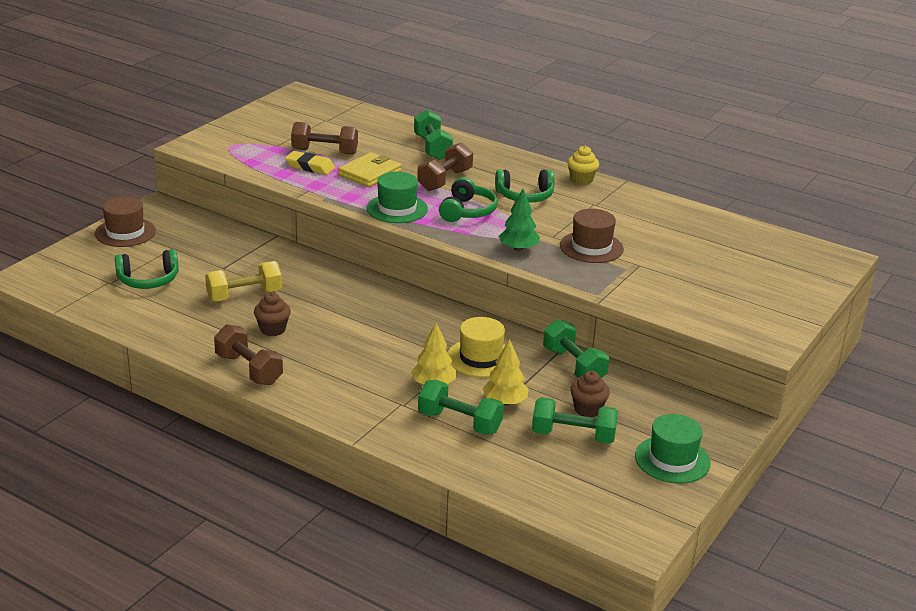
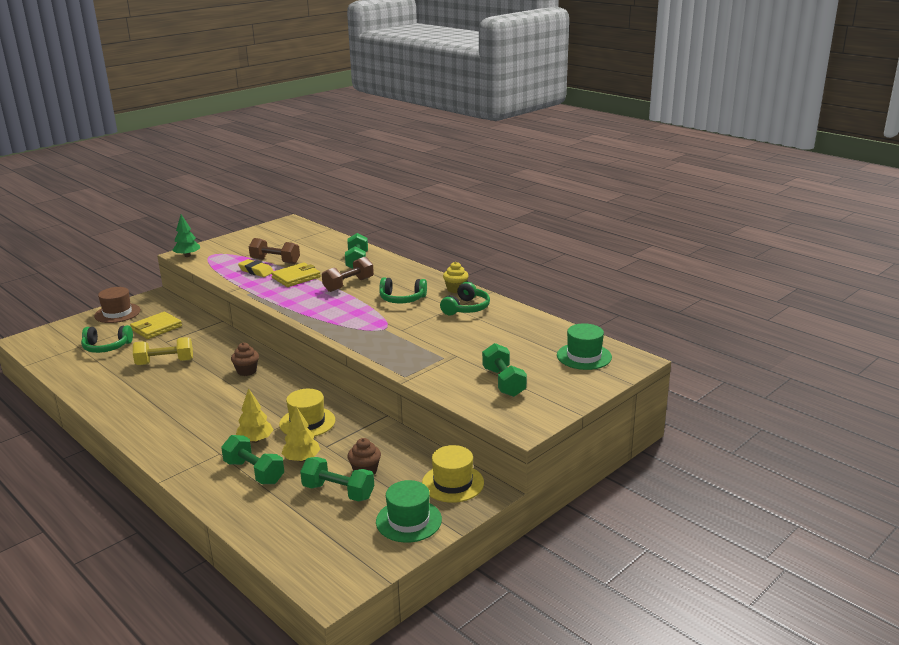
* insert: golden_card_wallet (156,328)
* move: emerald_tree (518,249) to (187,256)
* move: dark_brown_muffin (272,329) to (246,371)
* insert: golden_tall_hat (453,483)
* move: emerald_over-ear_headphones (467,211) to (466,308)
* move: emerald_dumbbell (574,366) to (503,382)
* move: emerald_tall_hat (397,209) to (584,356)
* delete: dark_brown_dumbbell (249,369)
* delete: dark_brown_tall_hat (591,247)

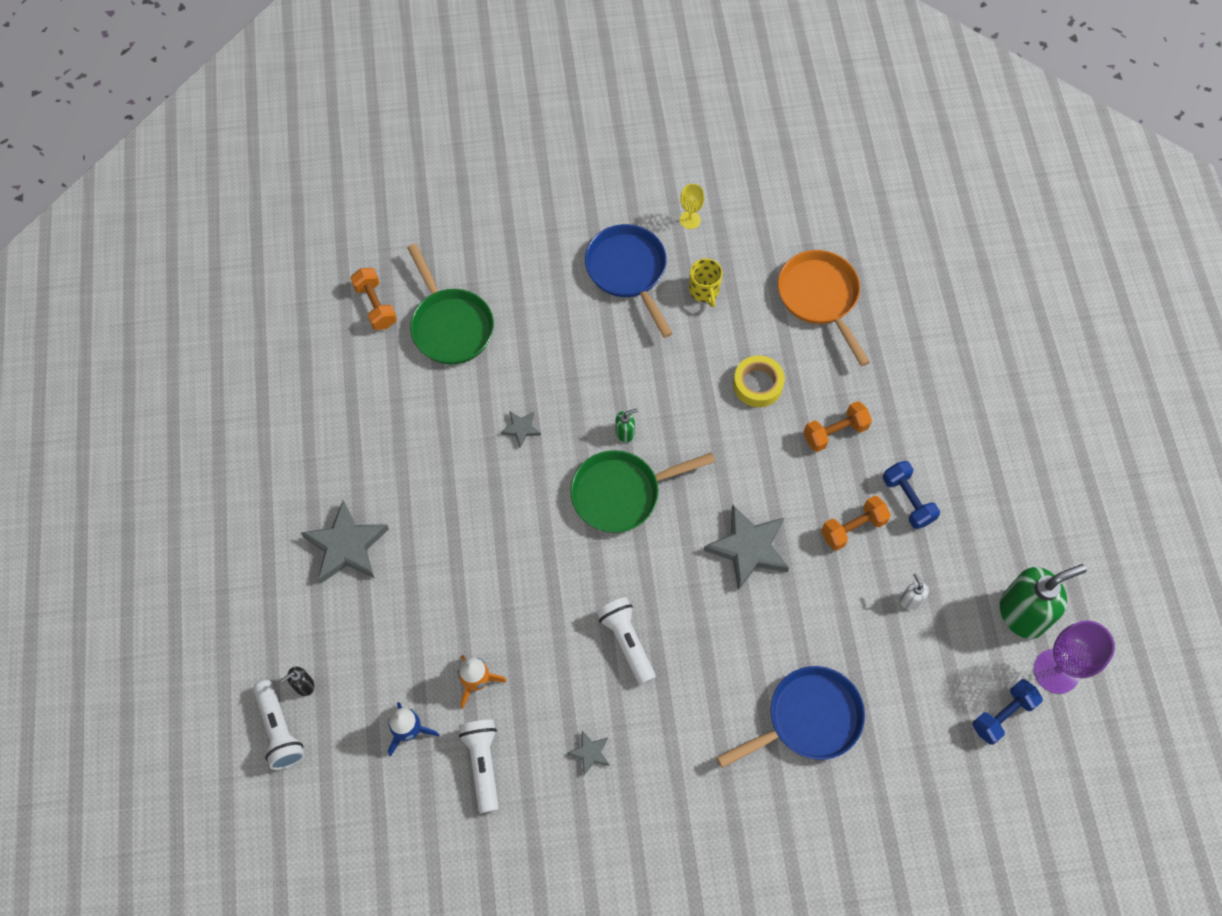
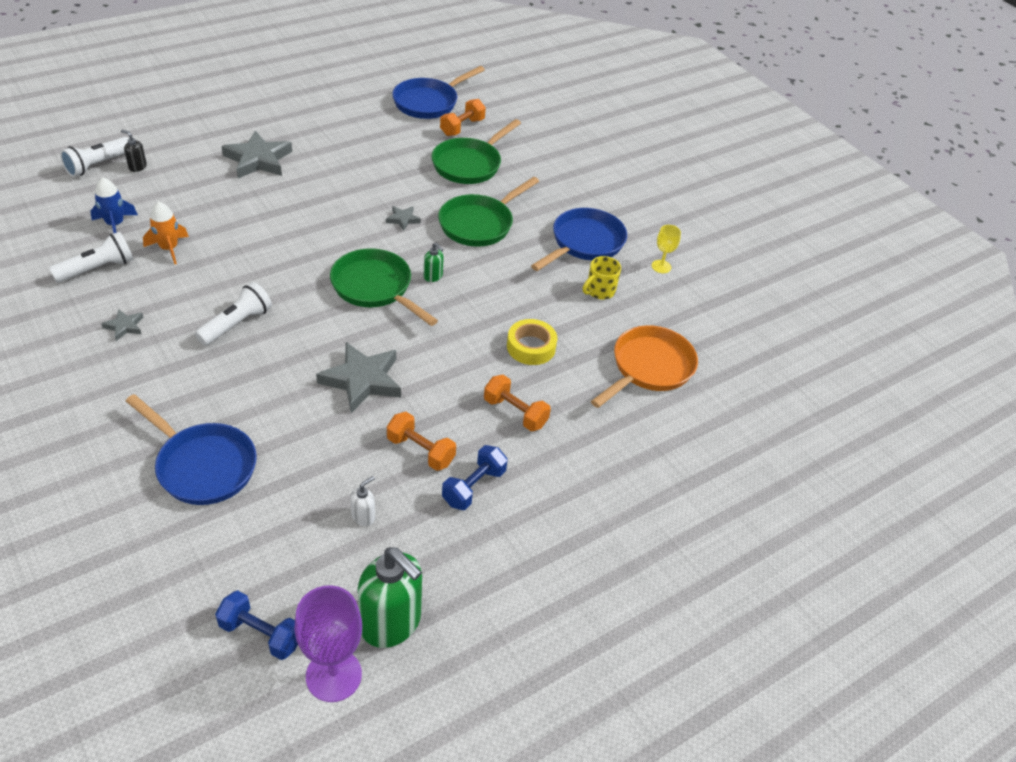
* insert: cobalt_pan (429,102)
* insert: emerald_pan (479,224)

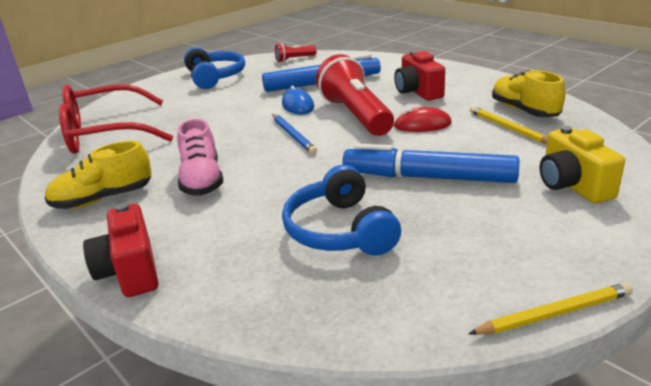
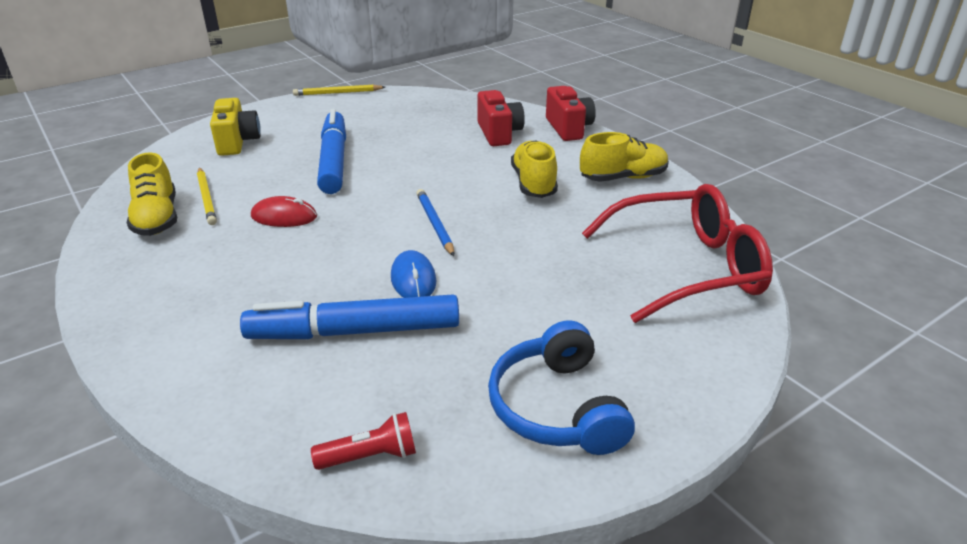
* rotate: cobalt_felt_pen (428,177) = (333,161) 120 degrees counterclockwise
* move: red_camera (418,92) to (499,133)
* recolor: rose-pink_lace-up_shoe (202,180) to golden_lace-up_shoe (533,183)
* delete: cobalt_over-ear_headphones (339,230)
* delete: red_pocket_torch (356,115)

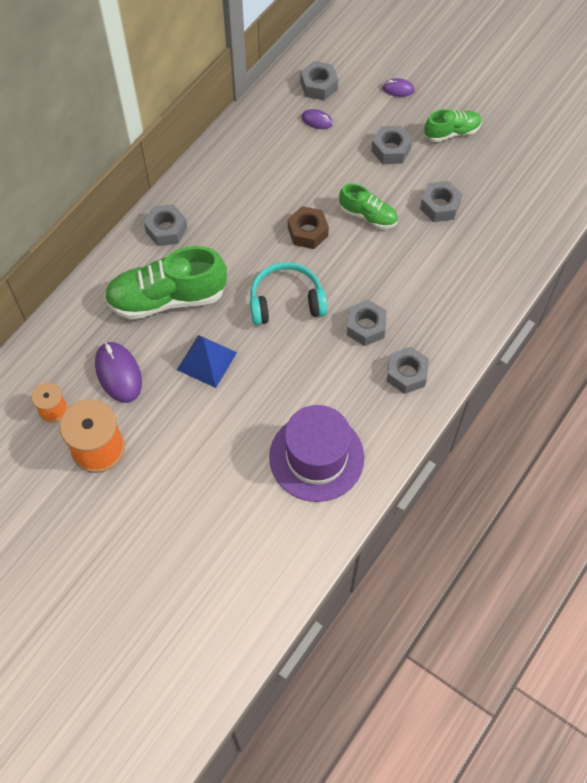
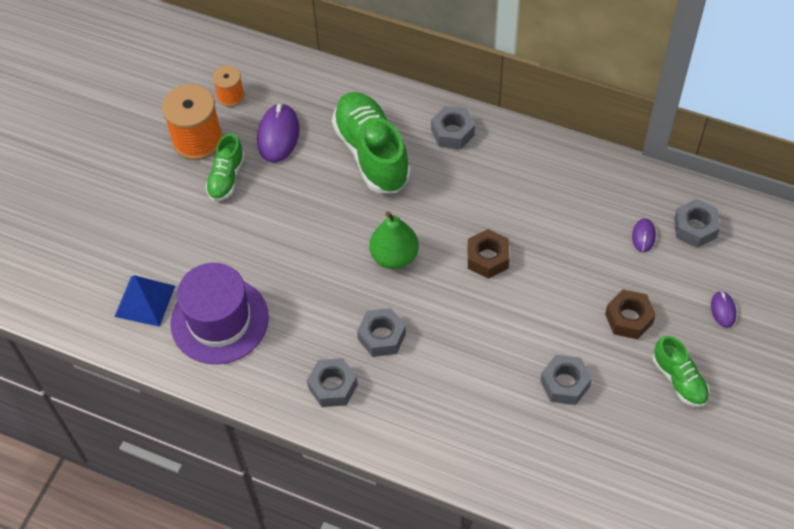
* move: cobalt_pyramid (207,361) to (145,301)
* move: emerald_lace-up_shoe (368,215) to (226,178)
* rotate: violet_mouse (118,373) = (278,135) 45 degrees counterclockwise
* replace: aqua_over-ear_headphones (286,301) to emerald_pear_fruit (394,256)
* recolor: ash-grey_hex_nut (391,150) to dark_brown_hex_nut (629,318)

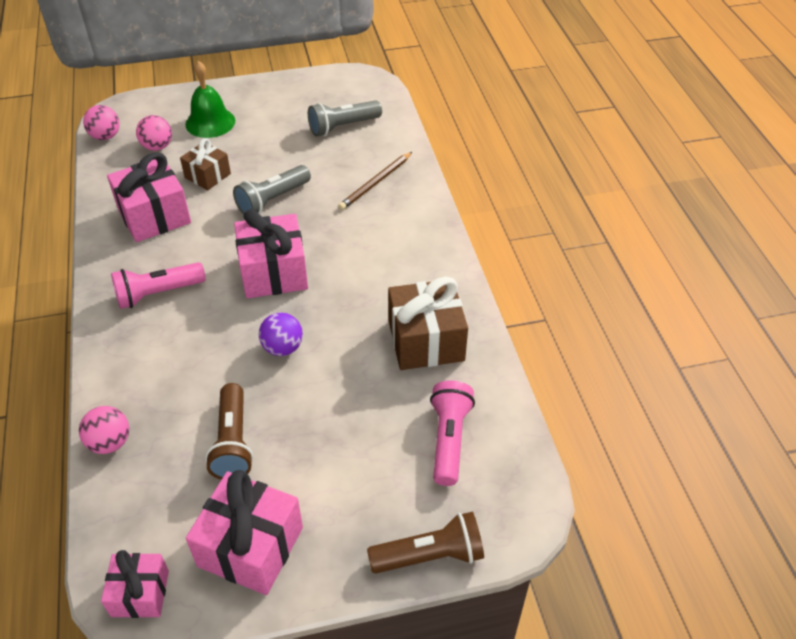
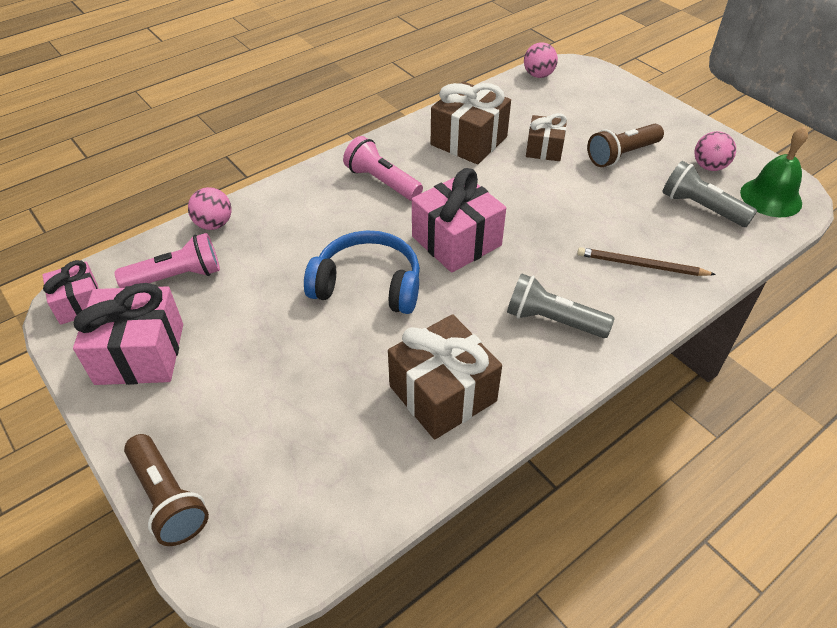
* move: rose-pink_pocket_torch (449,439) to (177,277)
* replace: violet_sphere (282,348) to cobalt_over-ear_headphones (368,285)
* recolor: rose-pink_wrapped_gift (154,216) to dark_brown_wrapped_gift (469,141)
* move: ash-grey_pocket_torch (272,200) to (552,320)
* move: dark_brown_pocket_torch (233,442) to (621,155)
* move: rose-pink_sphere (157,147) to (709,166)
* move: emerald_hand_bell (210,122) to (771,197)

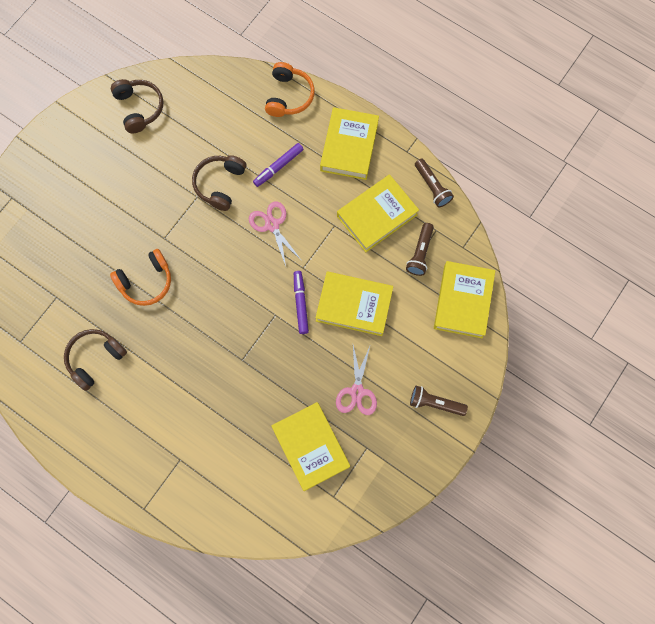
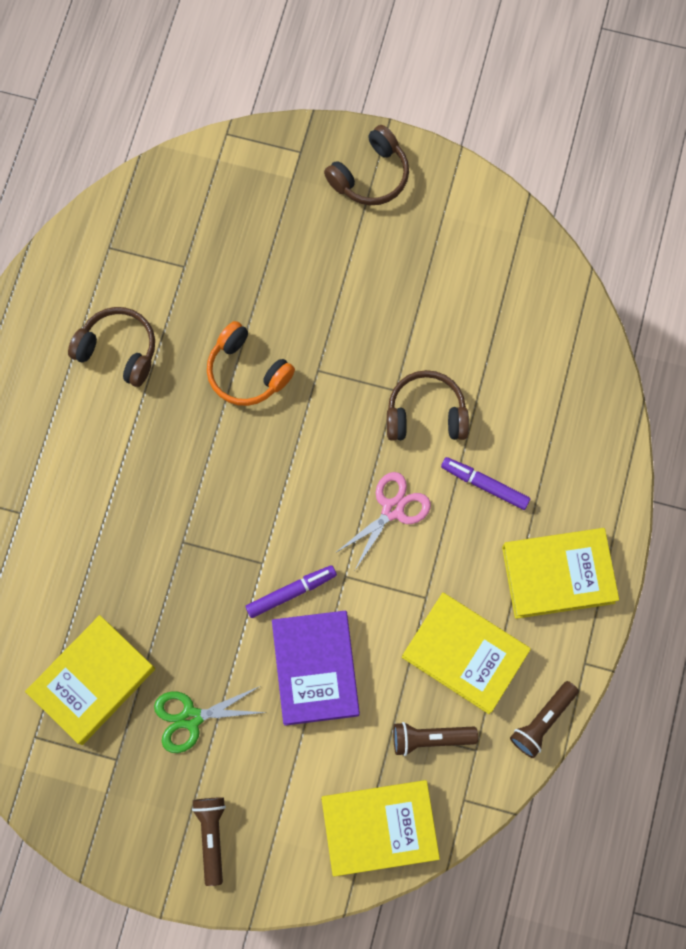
* recolor: rose-pink_shears (357,391) to emerald_shears (191,718)
* recolor: golden_hardback (354,305) to violet_hardback (315,669)
* move: dark_brown_over-ear_headphones (139,108) to (370,176)
* delete: bright_orange_over-ear_headphones (289,96)

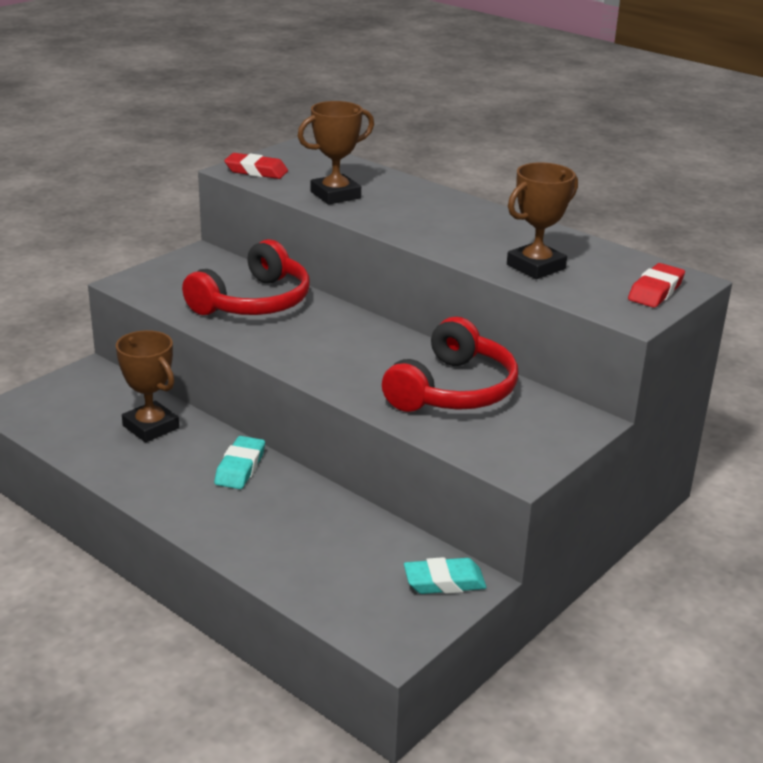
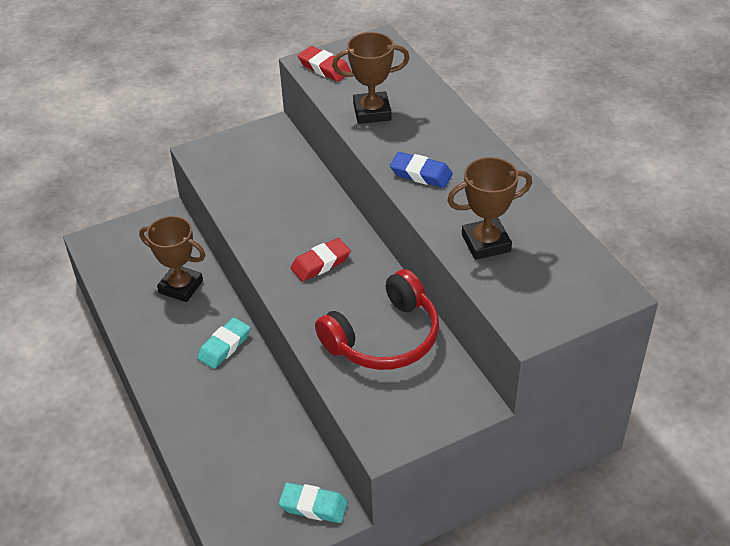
* rotate: dark_brown_prize_cup (151,427) = (181,287) 45 degrees counterclockwise
* move: red_eraser (655,291) to (320,263)
* insert: cobalt_eraser (421,174)
* delete: red_over-ear_headphones (254,302)

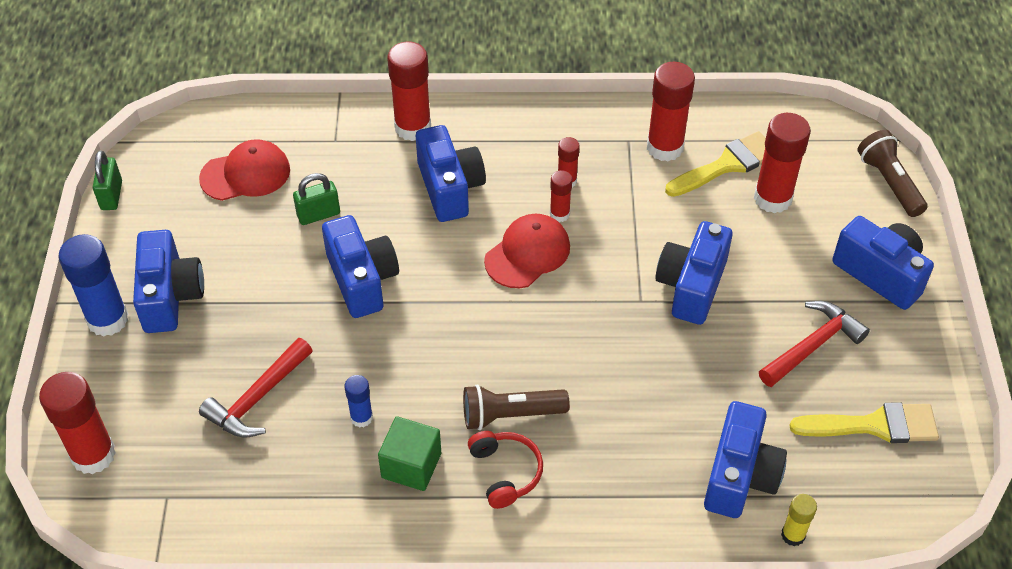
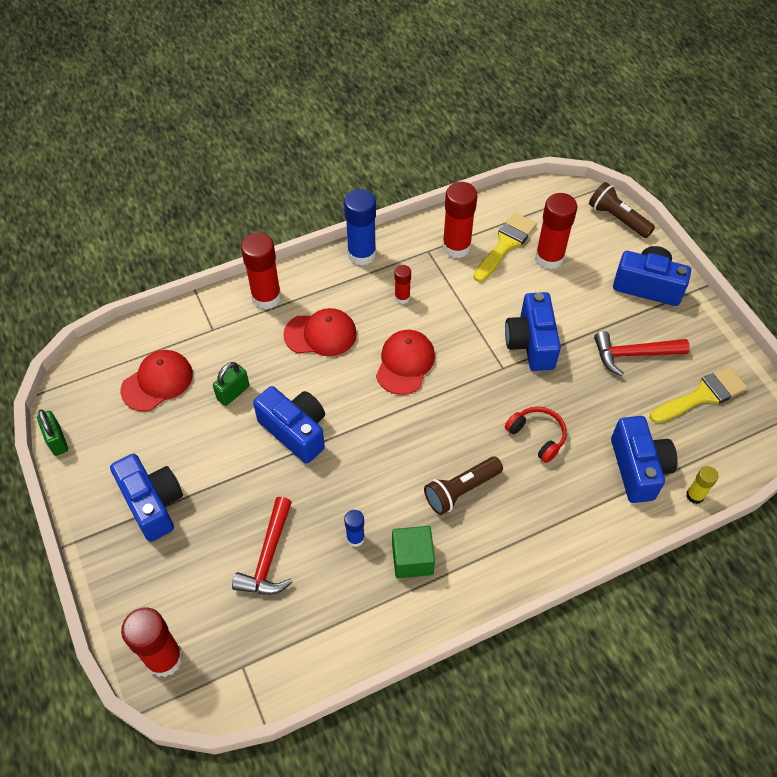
* replace: cobalt_camera (450,188) to red_peaked_cap (320,334)
* move: cobalt_stick_of_glue (108,319) to (361,254)
* move: red_over-ear_headphones (505,472) to (537,436)
* rotate: red_claw_hammer (813,345) = (633,354) 120 degrees counterclockwise
* delete: red_stick_of_glue (559,214)

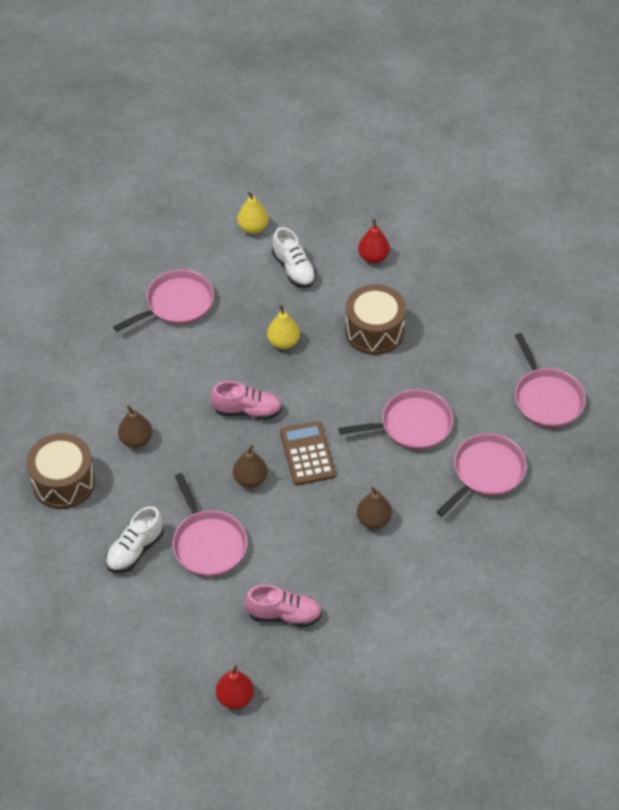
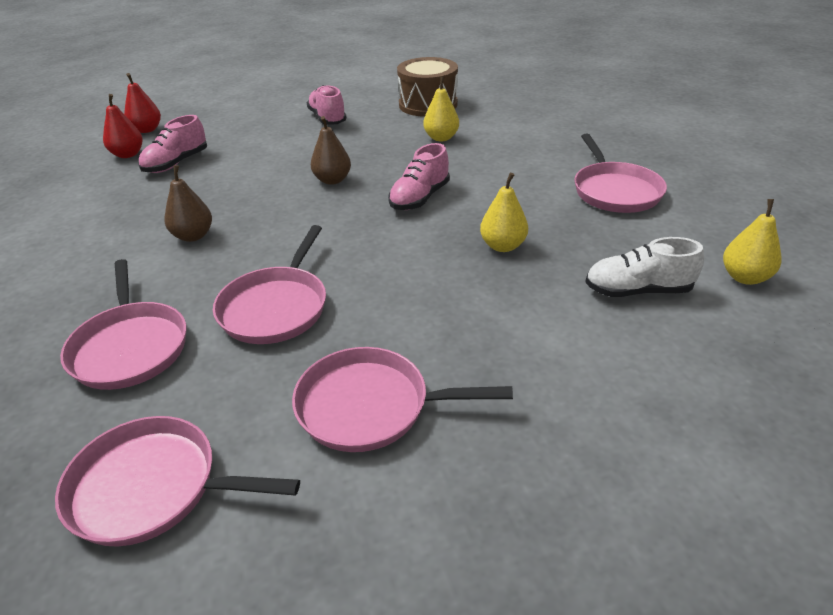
* move: red_pear_fruit (373,257) to (128,154)
* move: rose-pink_pan (208,543) to (370,406)
* recolor: pure_white_lace-up_shoe (135,550) to rose-pink_lace-up_shoe (327,119)
* recolor: dark_brown_pear_fruit (136,440) to golden_pear_fruit (441,138)
* delete: dark_brown_adding_machine (307,454)
* delete: dark_brown_toy_drum (374,331)

